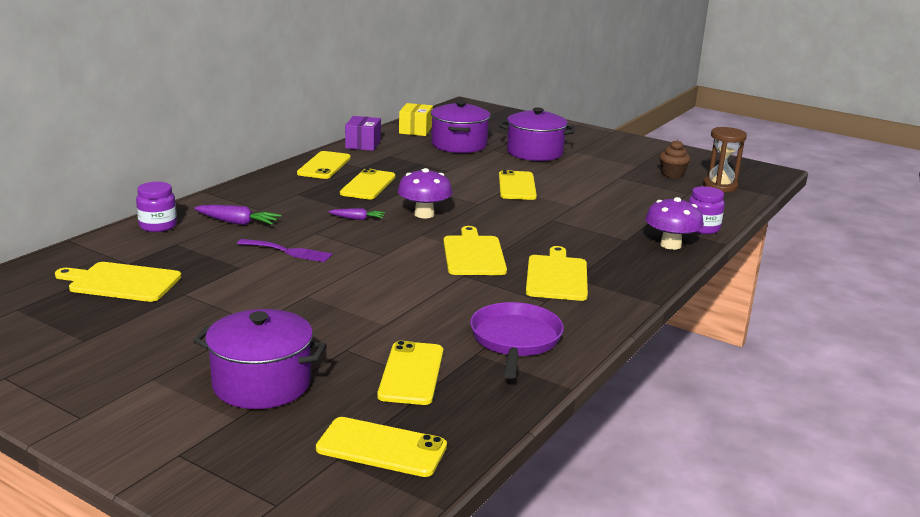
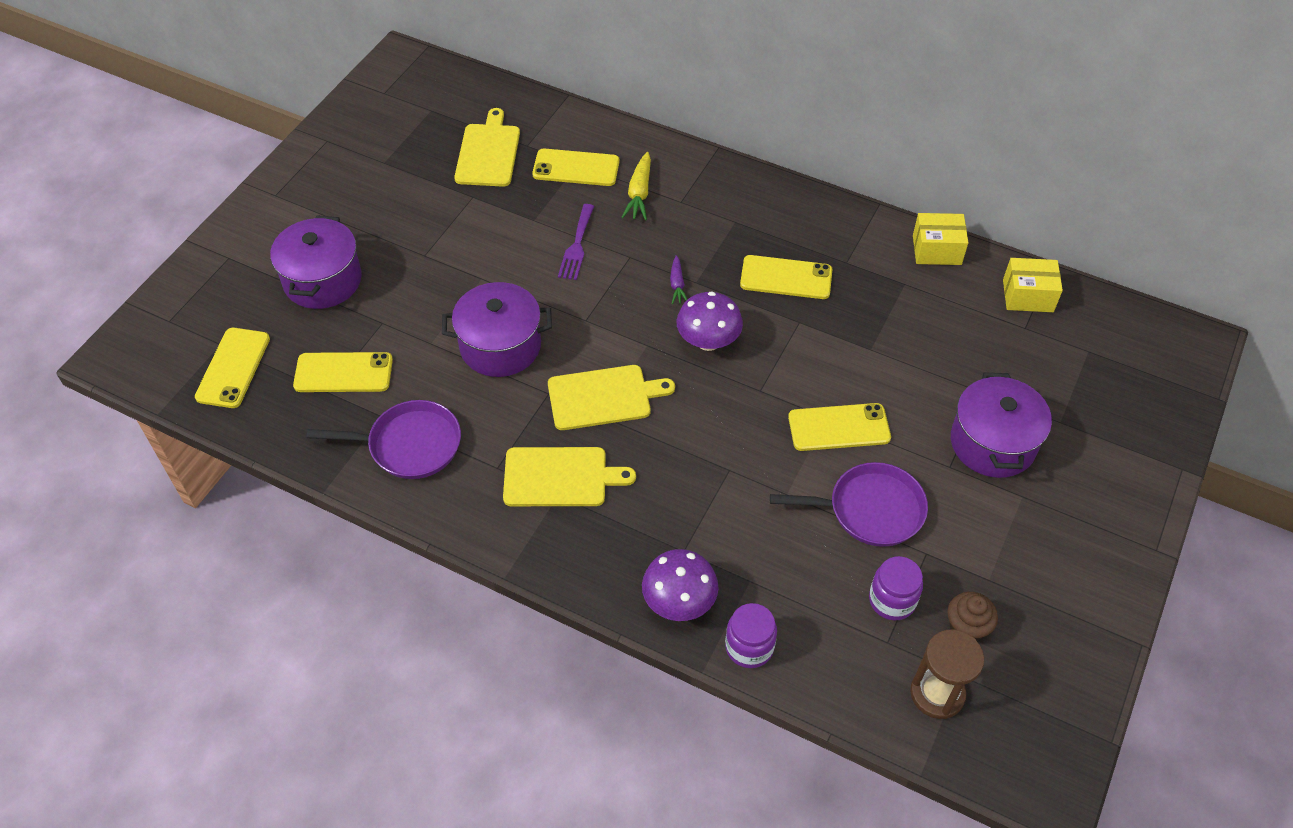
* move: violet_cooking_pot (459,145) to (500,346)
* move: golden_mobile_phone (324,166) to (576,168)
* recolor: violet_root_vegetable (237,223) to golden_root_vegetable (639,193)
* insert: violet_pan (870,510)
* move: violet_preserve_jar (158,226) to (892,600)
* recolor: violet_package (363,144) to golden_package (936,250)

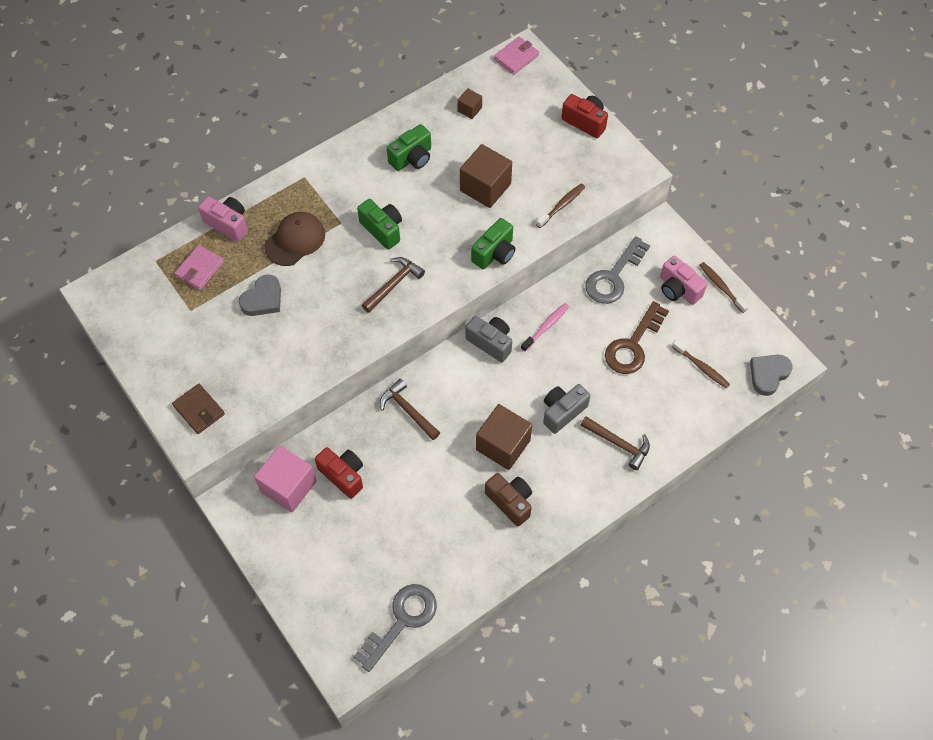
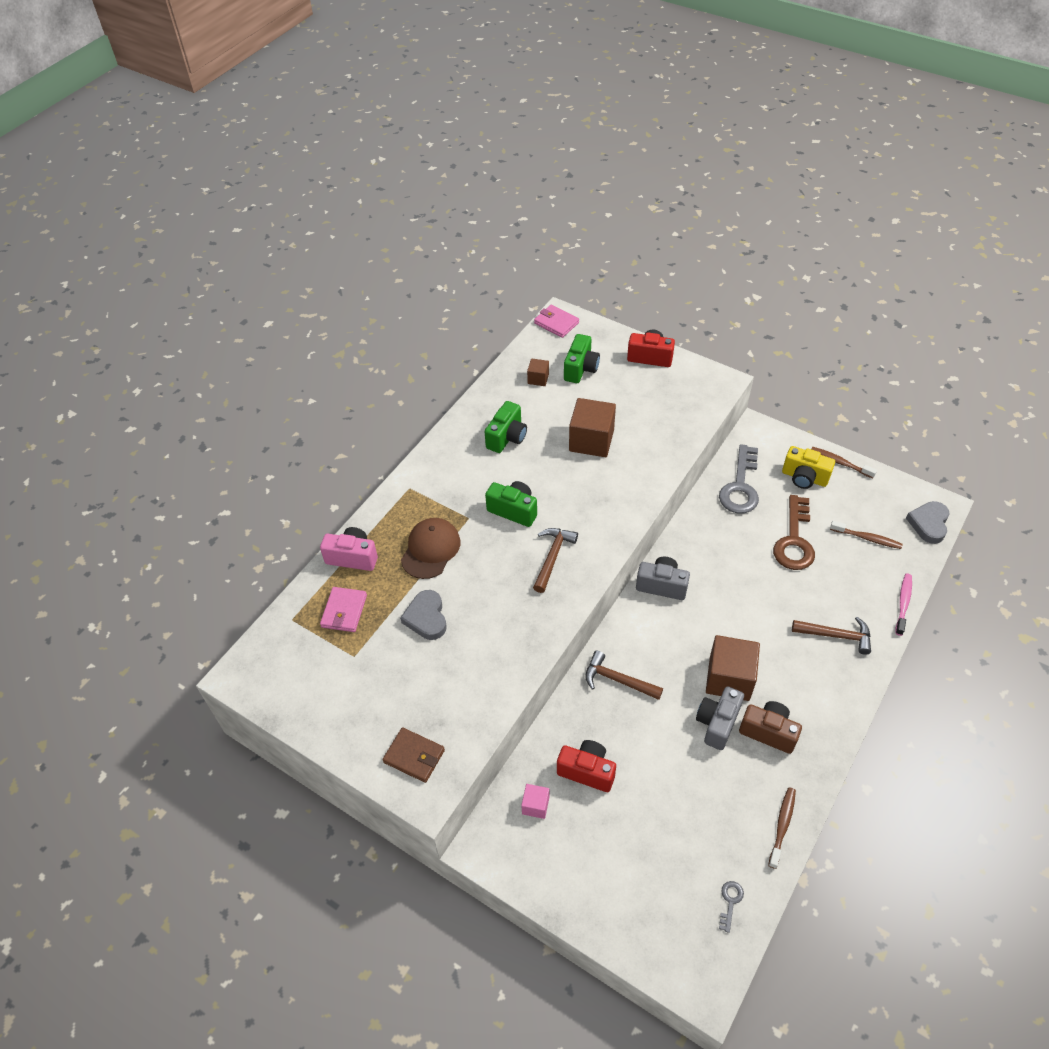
* rotate: ash-grey_love_heart (263,299) = (426,618) 150 degrees clockwise
* resize: rose-pink_cube (288,486) = (535,805) x0.50
* rotate: rose-pink_card_wallet (516,57) = (556,323) 75 degrees counterclockwise
* move: emerald_camera (494,253) to (581,369)
* move: ash-grey_camera (562,412) to (717,723)
* resize: ash-grey_door_key (402,620) = (730,902) x0.43
* move: dark_brown_tooth_brush (562,205) to (782,825)
* recolor: rose-pink_camera (678,289) to golden_camera (804,478)
* move: rose-pink_tooth_brush (546,327) to (903,603)

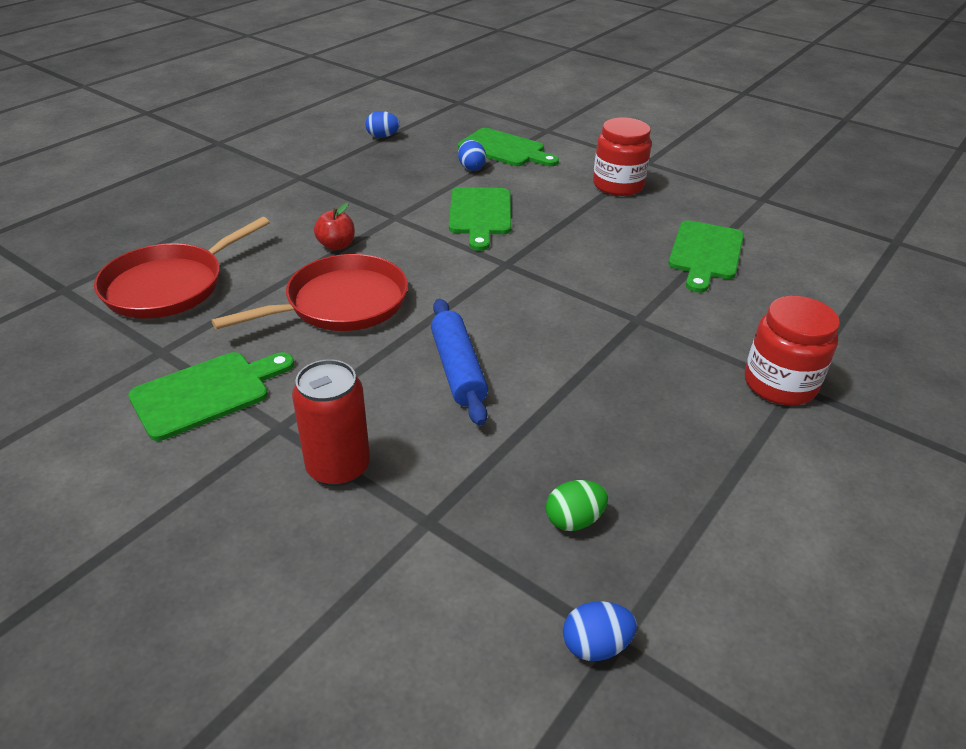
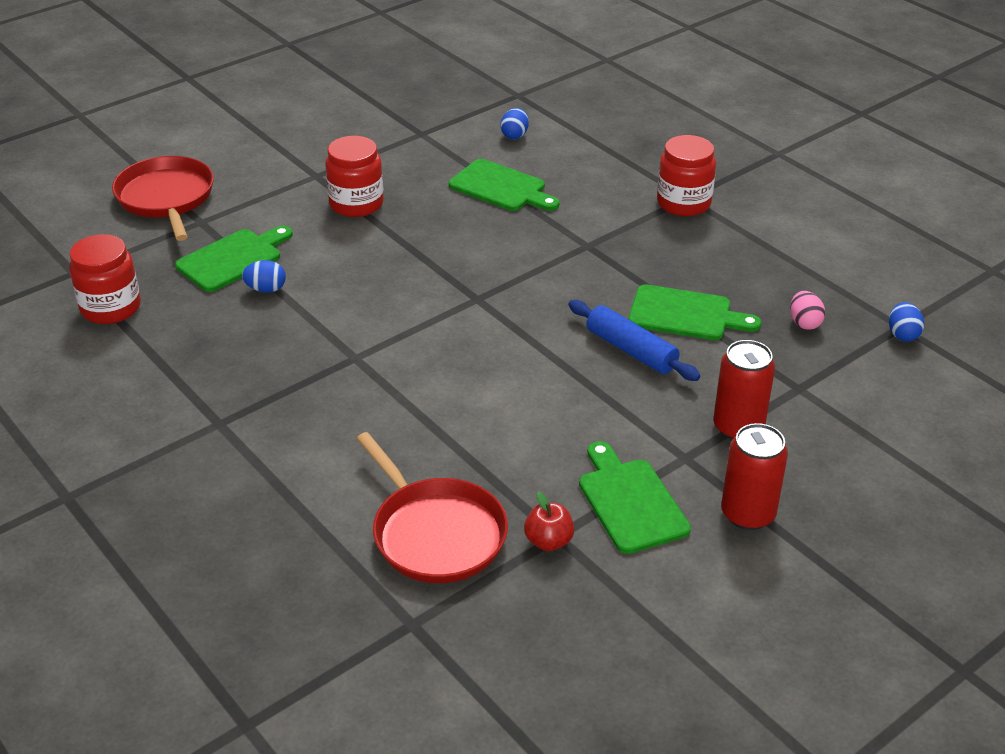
* insert: red_preserve_jar (111,308)
* move: red_pan (341,303) to (166,198)
* move: cobalt_egg (383,137) to (514,135)
* move: red_apple_fruit (336,245) to (548,541)
* rotate: cobalt_pastry_roller (458,369) = (631,350) 45 degrees clockwise
* move: emerald_bread_board (480,214) to (685,314)
* insert: red_tin (748,514)
* recolor: emerald_egg (574,520) to rose-pink_egg (804,323)

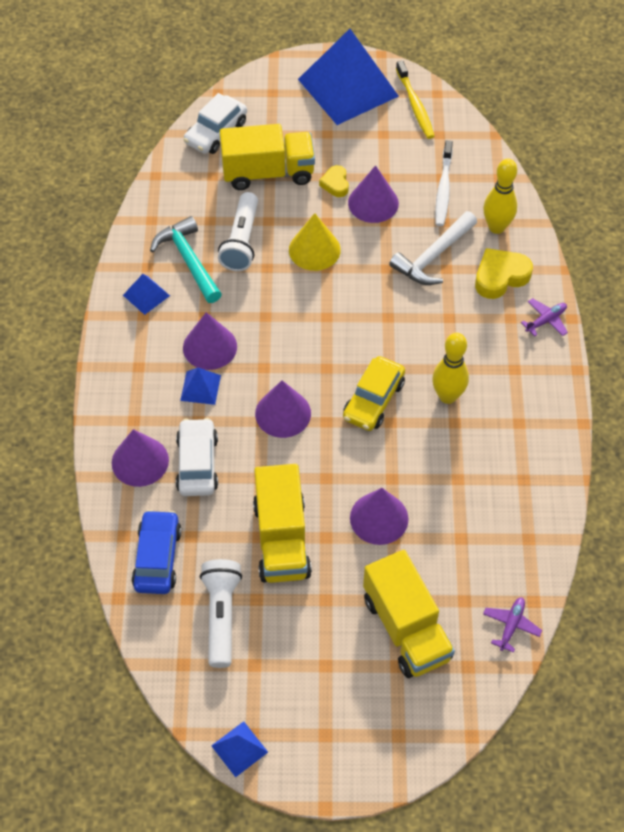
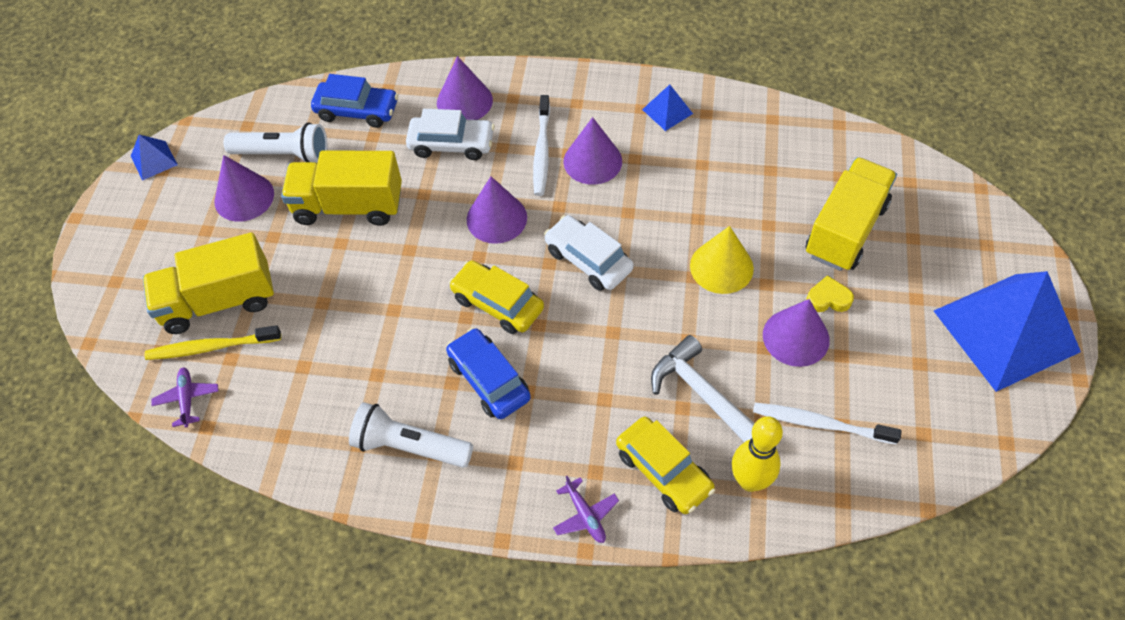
* move: golden_tooth_brush (415,105) to (212,347)
* rotate: violet_toy_plane (511,625) = (187,399) 135 degrees counterclockwise
* move: violet_cone_shape (379,518) to (244,197)
* move: pure_white_pocket_torch (241,241) to (410,446)
* replace: golden_skittle (447,396) to cobalt_car (489,380)
* replace: cobalt_pyramid (200,387) to pure_white_tooth_brush (542,151)
* move: pure_white_car (216,132) to (588,260)
* replace: golden_love_heart (500,277) to golden_car (663,471)
* rotate: golden_lorry (268,173) = (845,230) 150 degrees counterclockwise
* delete: aqua_claw_hammer (188,260)

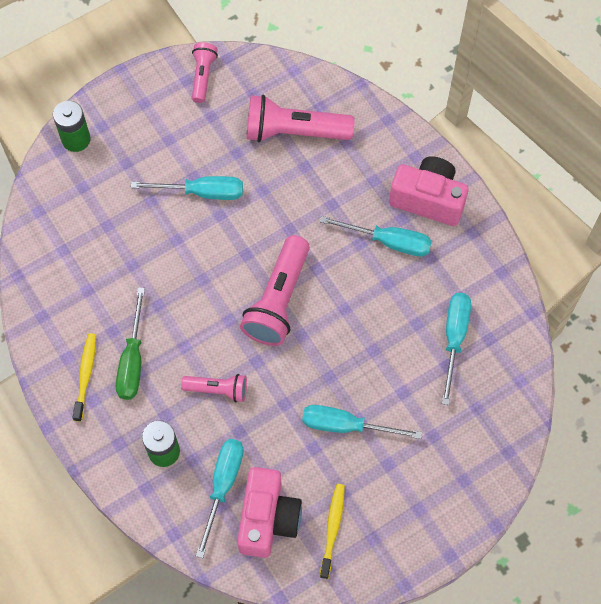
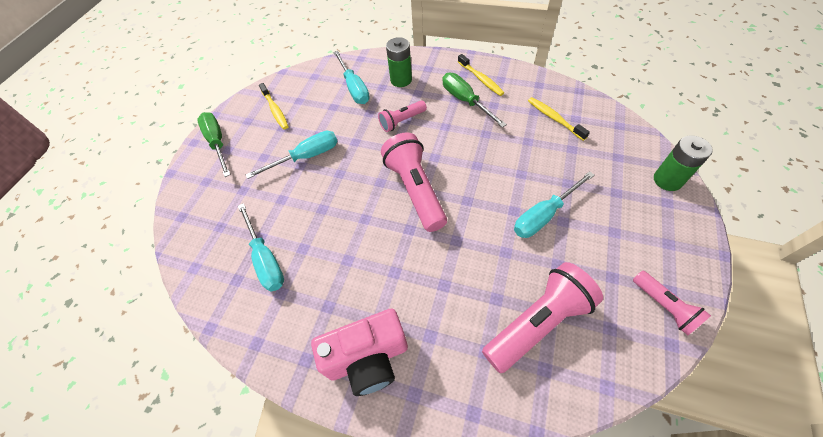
* insert: emerald_flat_screwdriver (217,143)
* insert: golden_tooth_brush (554,118)
* delete: rose-pink_camera (268,519)
* delete: aqua_flat_screwdriver (388,241)

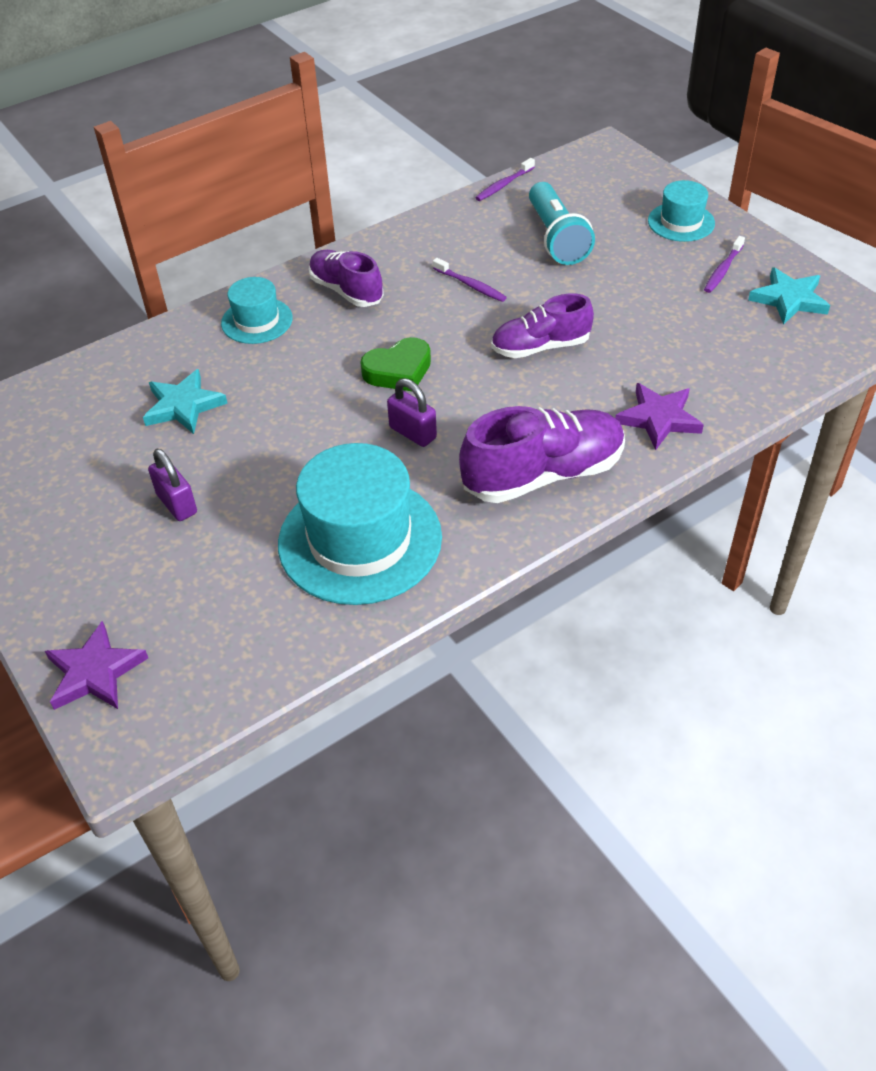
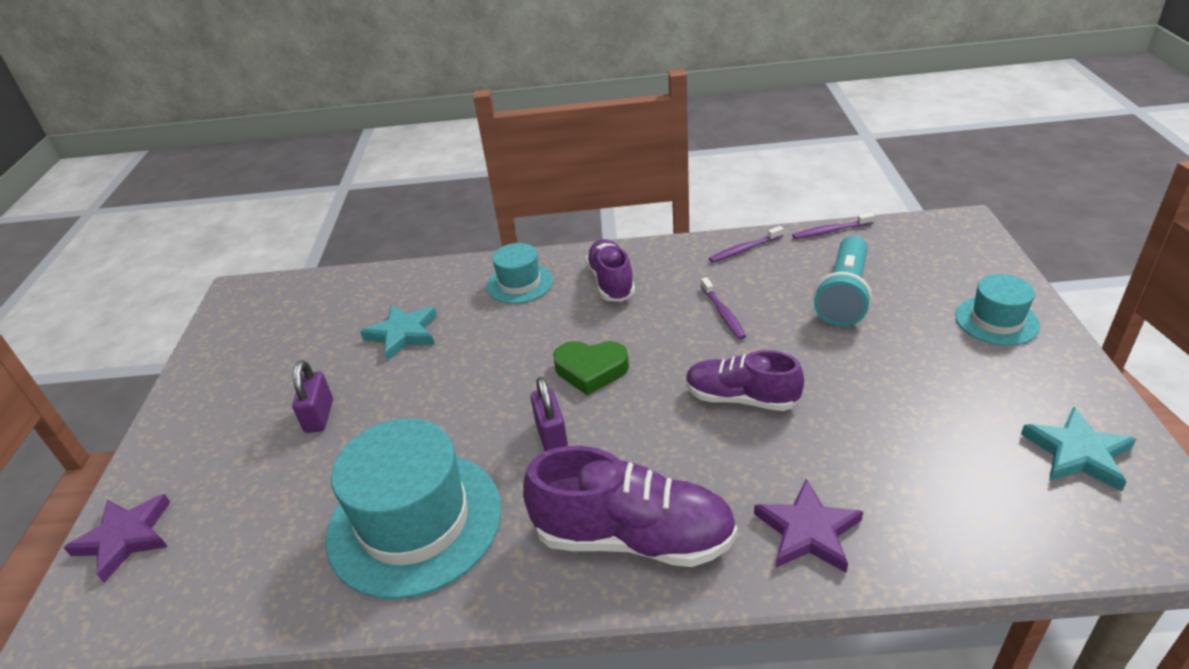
* move: violet_tooth_brush (723,270) to (744,249)

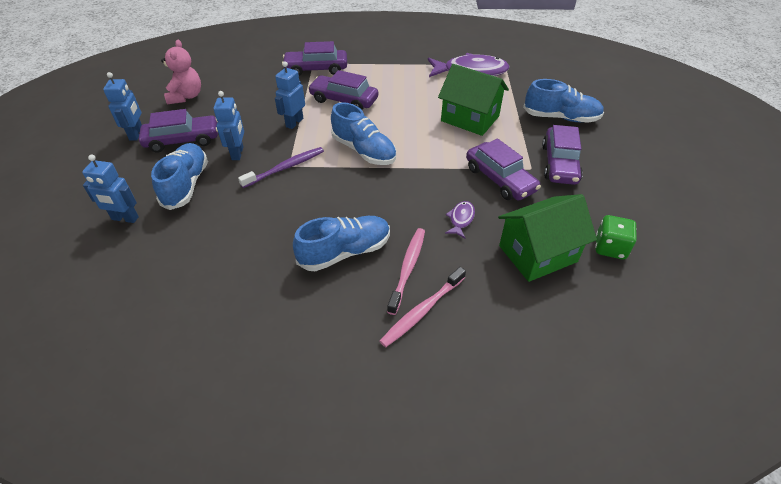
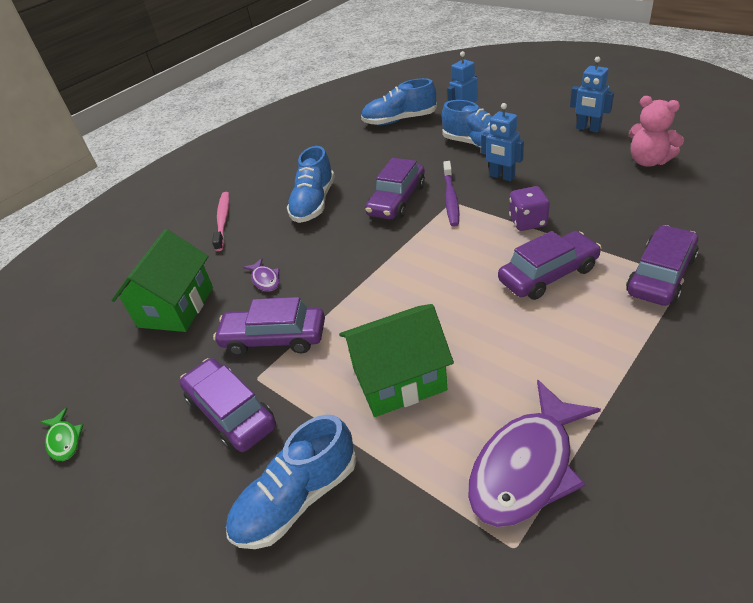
* insert: emerald_toy_fish (64,440)
* move: cobalt_lace-up_shoe (364,151) to (399,120)
* move: violet_car (182,140) to (397,200)
* replace: cobalt_toy_robot (294,122) to violet_die (528,222)
* delete: rose-pink_tooth_brush (407,269)
* delete: emerald_die (610,248)

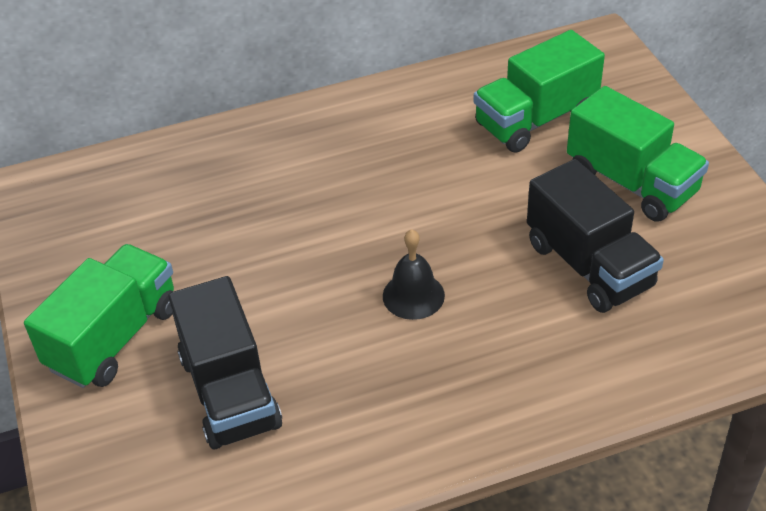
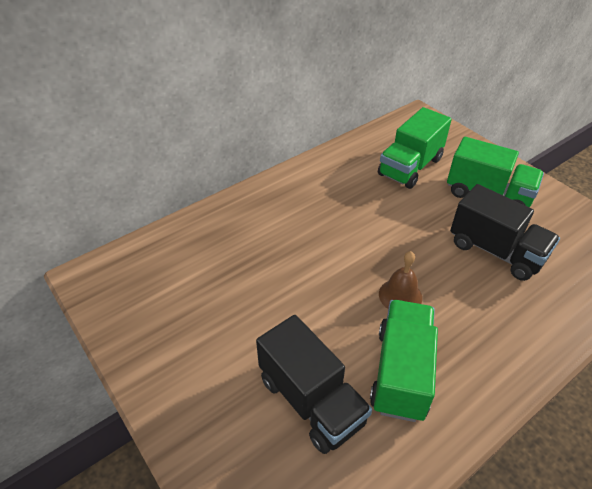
* move: emerald_lorry (114,337) to (401,372)
* recolor: jet-black_hand_bell (413,295) to dark_brown_hand_bell (400,295)

